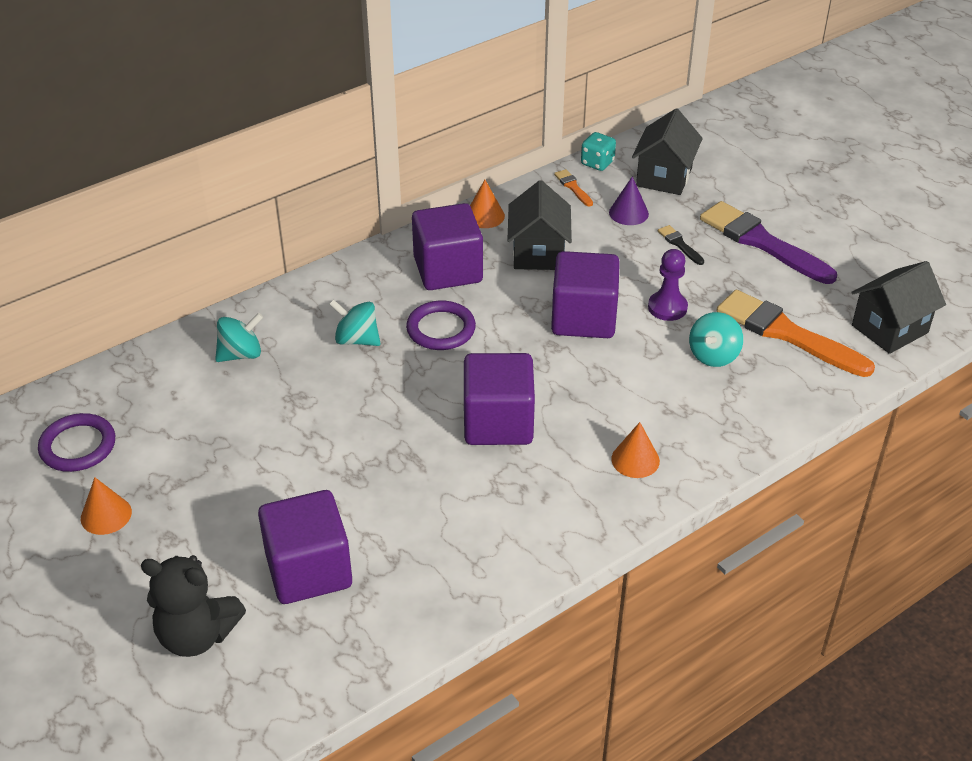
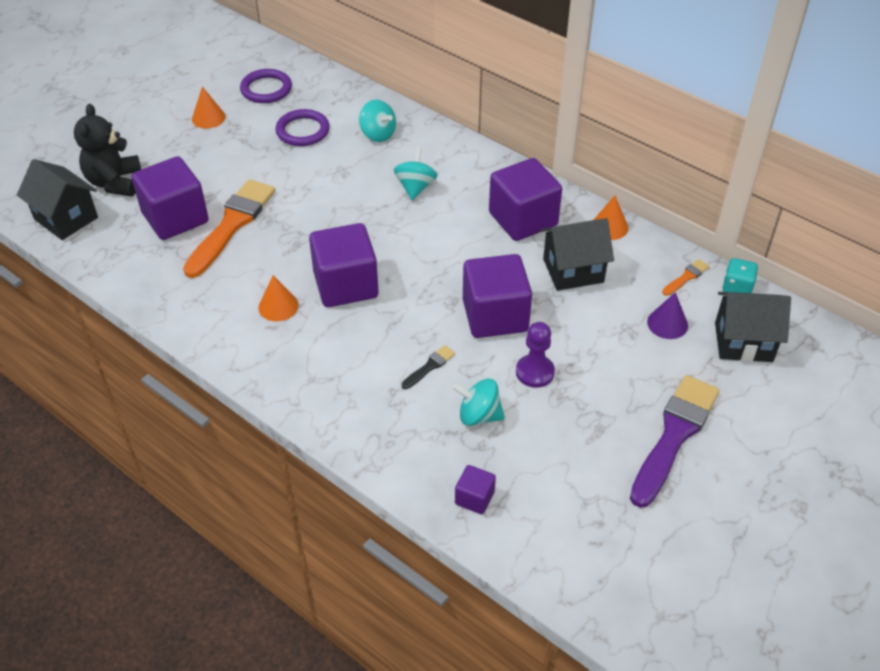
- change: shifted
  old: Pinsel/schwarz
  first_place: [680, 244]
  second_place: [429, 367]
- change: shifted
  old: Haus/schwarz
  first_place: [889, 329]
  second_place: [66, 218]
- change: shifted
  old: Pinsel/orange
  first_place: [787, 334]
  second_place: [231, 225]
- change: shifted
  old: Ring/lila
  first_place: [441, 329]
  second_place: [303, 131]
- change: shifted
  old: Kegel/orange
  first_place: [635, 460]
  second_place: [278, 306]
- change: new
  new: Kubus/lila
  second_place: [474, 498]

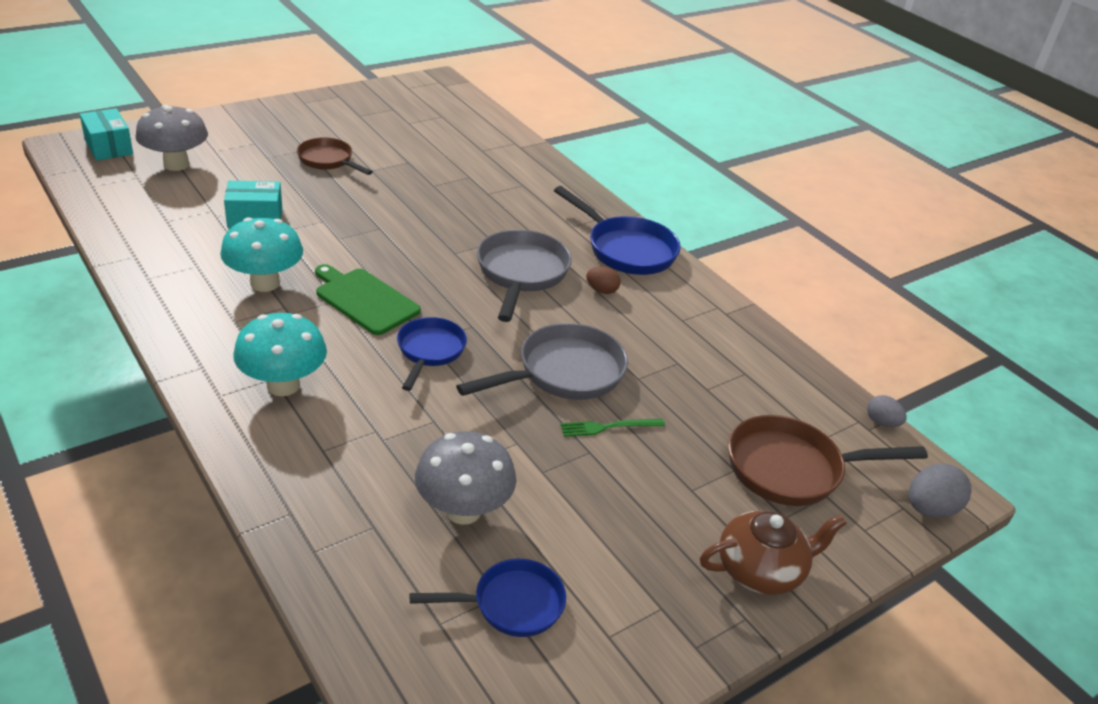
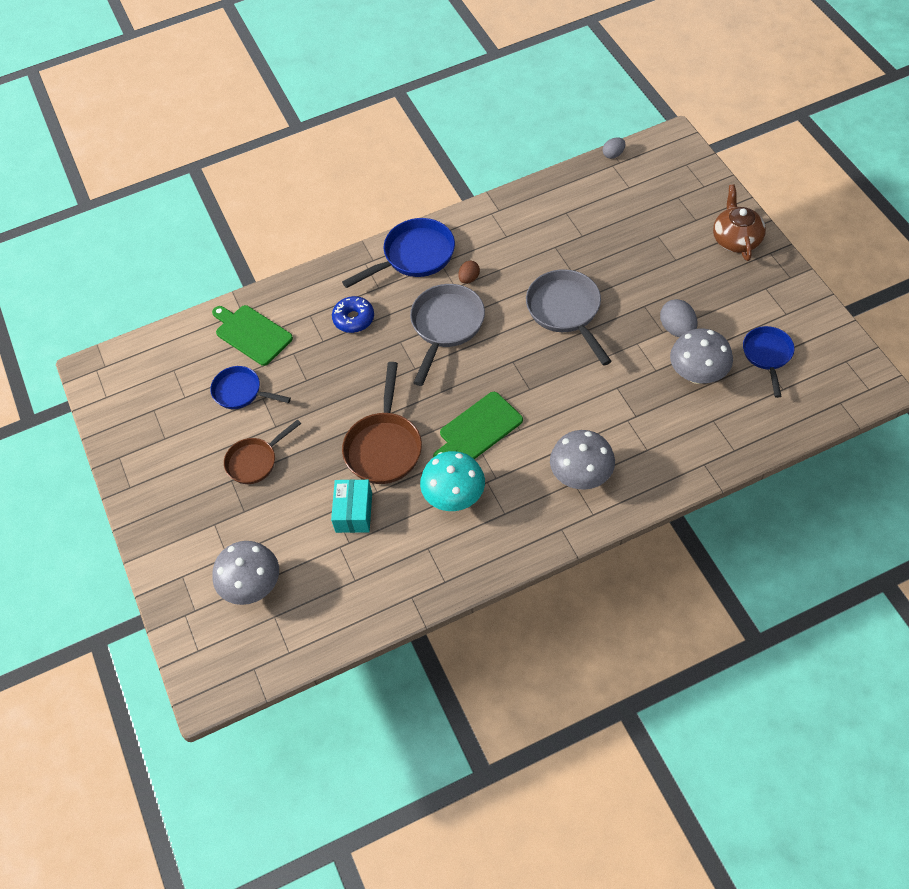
- change: gone
  old: Schachtel/türkis
  first_place: [109, 147]
- change: rotated
  old: Pfanne/grau
  first_place: [521, 274]
  second_place: [446, 326]
  degrees: 90
- change: repainted
  old: Pilz/türkis
  new: Pilz/grau
  first_place: [283, 385]
  second_place: [581, 476]
- change: shifted
  old: Pfanne/blau
  first_place: [429, 351]
  second_place: [241, 392]
- change: shifted
  old: Pfanne/braun
  first_place: [792, 469]
  second_place: [384, 446]
- change: gone
  old: Gabel/grün
  first_place: [608, 427]
- change: shifted
  old: Ei/grau
  first_place: [929, 509]
  second_place: [677, 329]
- change: new
  new: Donut/blau
  second_place: [354, 319]
- change: new
  new: Schneidebrett/grün
  second_place: [251, 334]

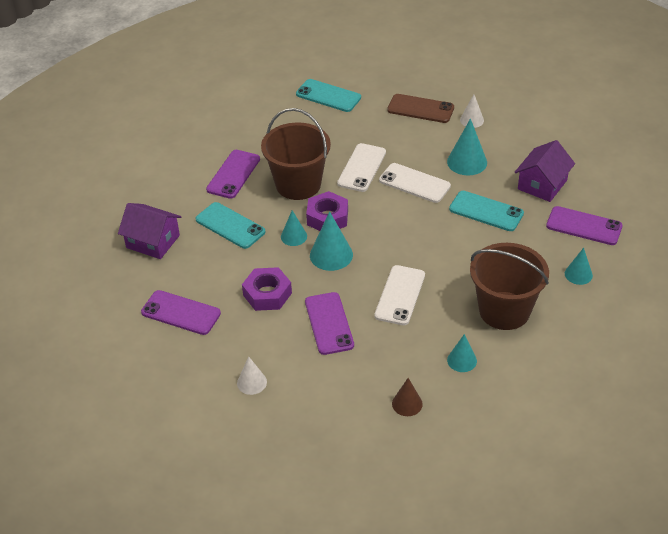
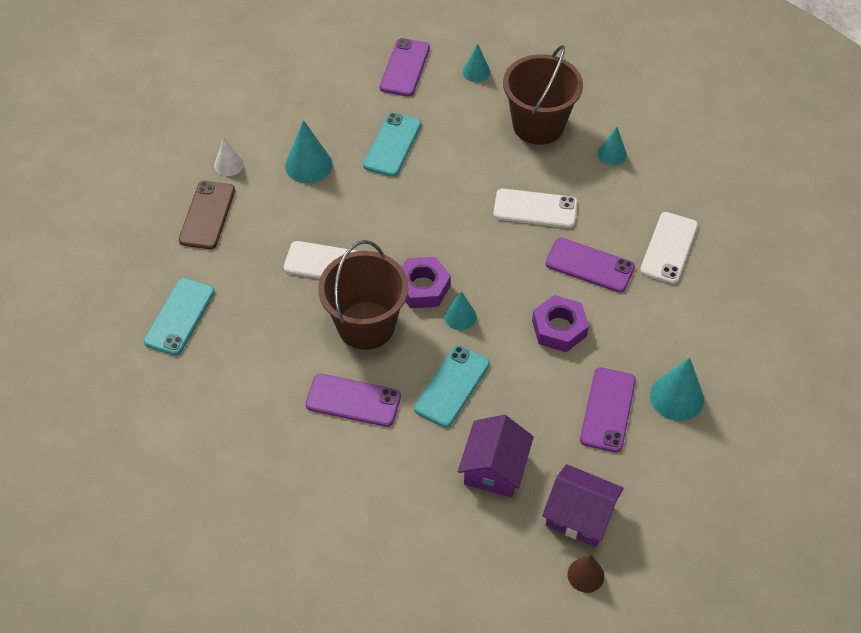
- change: shifted
  old: Haus/lila
  first_place: [542, 184]
  second_place: [580, 515]
- change: shifted
  old: Handy/weiß
  first_place: [414, 183]
  second_place: [669, 248]
- change: shifted
  old: Kegel/türkis
  first_place: [331, 255]
  second_place: [676, 397]
- change: rotated
  old: Handy/lila
  first_place: [329, 323]
  second_place: [589, 265]
  degrees: 45
- change: gone
  old: Kegel/weiß
  first_place: [252, 382]
- change: shifted
  old: Kegel/braun
  first_place: [407, 404]
  second_place: [585, 575]

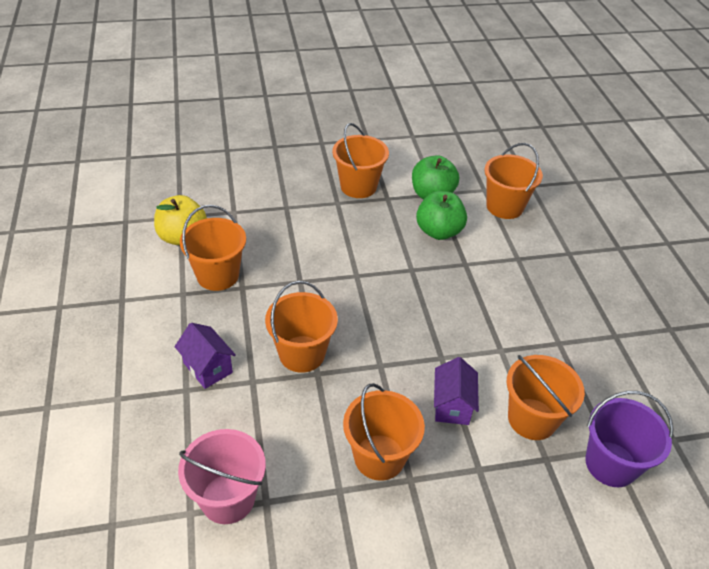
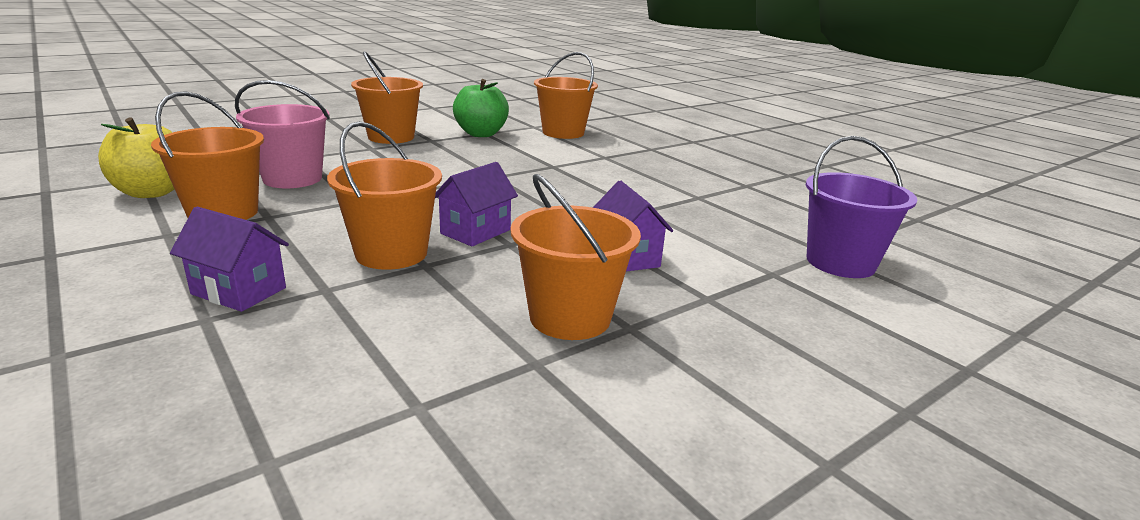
- change: gone
  old: Apfel/grün
  first_place: [438, 231]
- change: gone
  old: Eimer/orange
  first_place: [532, 419]
- change: shifted
  old: Eimer/rosa
  first_place: [227, 498]
  second_place: [292, 178]
- change: new
  new: Haus/lila
  second_place: [475, 232]

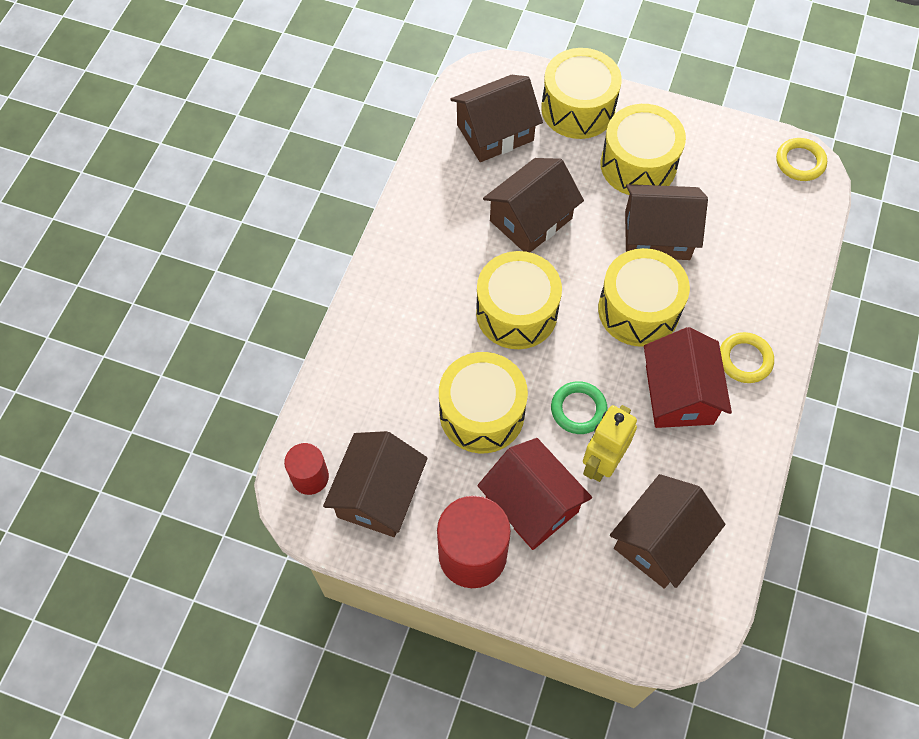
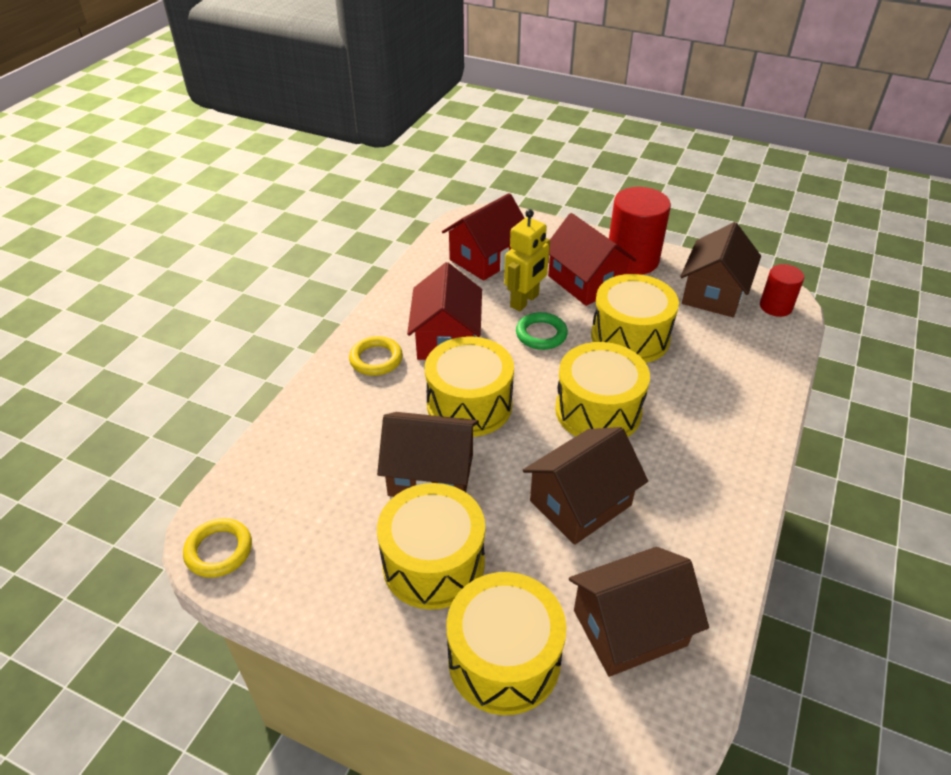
- change: repainted
  old: Haus/braun
  new: Haus/rot
  first_place: [660, 541]
  second_place: [486, 258]

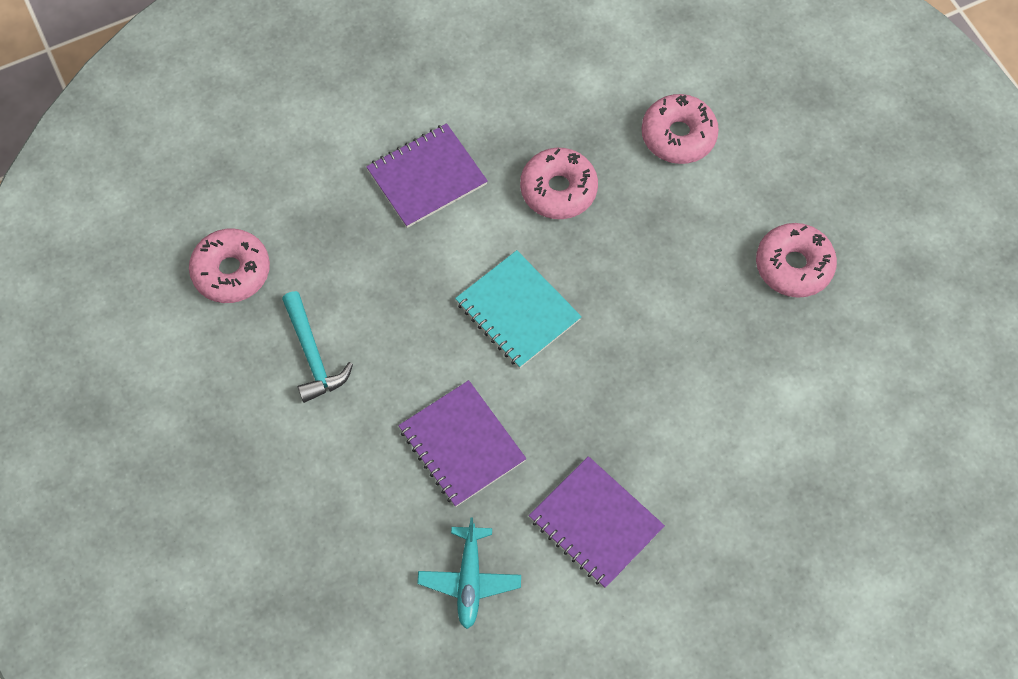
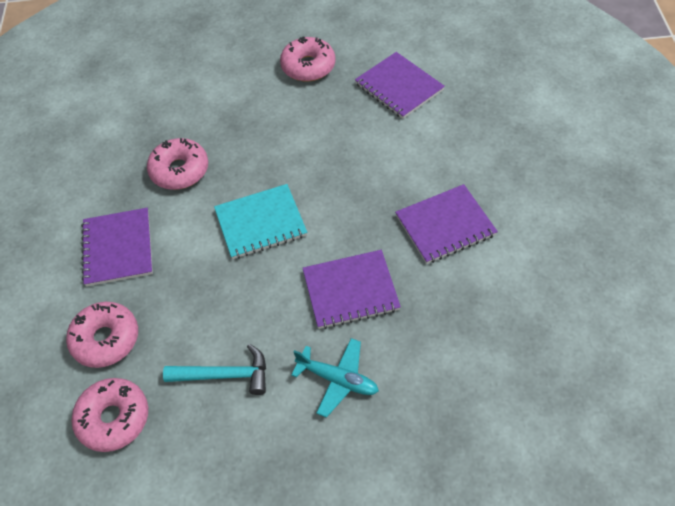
- change: shifted
  old: Donut/rosa
  first_place: [678, 135]
  second_place: [106, 339]
- change: shifted
  old: Flugzeug/türkis
  first_place: [469, 580]
  second_place: [338, 379]
- change: new
  new: Notizbuch/lila
  second_place: [399, 87]

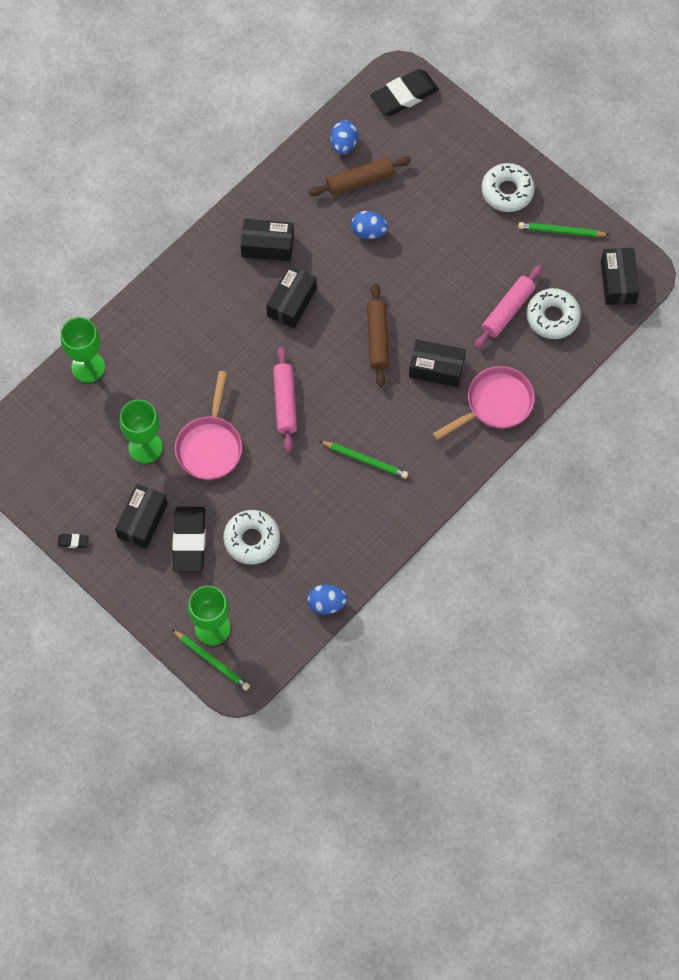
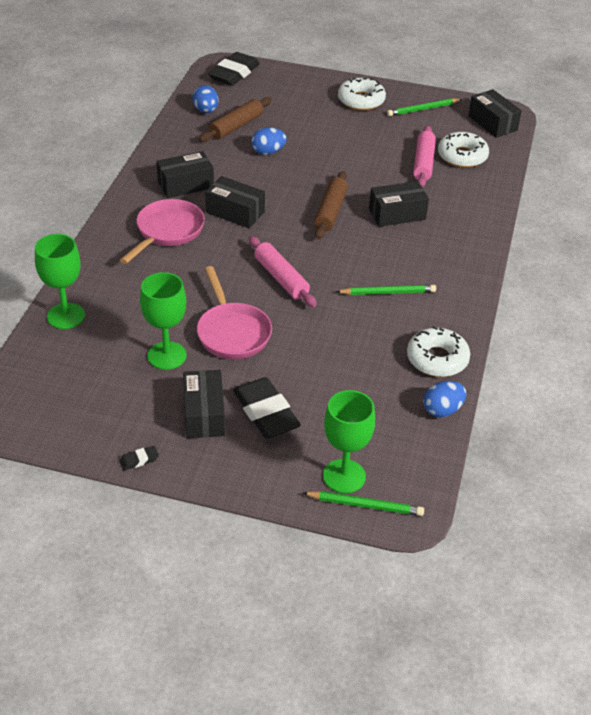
- change: rotated
  old: Schachtel/schwarz
  first_place: [291, 302]
  second_place: [235, 212]
  degrees: -60
- change: rotated
  old: Nudelholz/braun
  first_place: [378, 339]
  second_place: [331, 211]
  degrees: 45
- change: shifted
  old: Pfanne/rosa
  first_place: [495, 404]
  second_place: [167, 231]
- change: shifted
  old: Donut/weiß
  first_place: [252, 539]
  second_place: [437, 359]

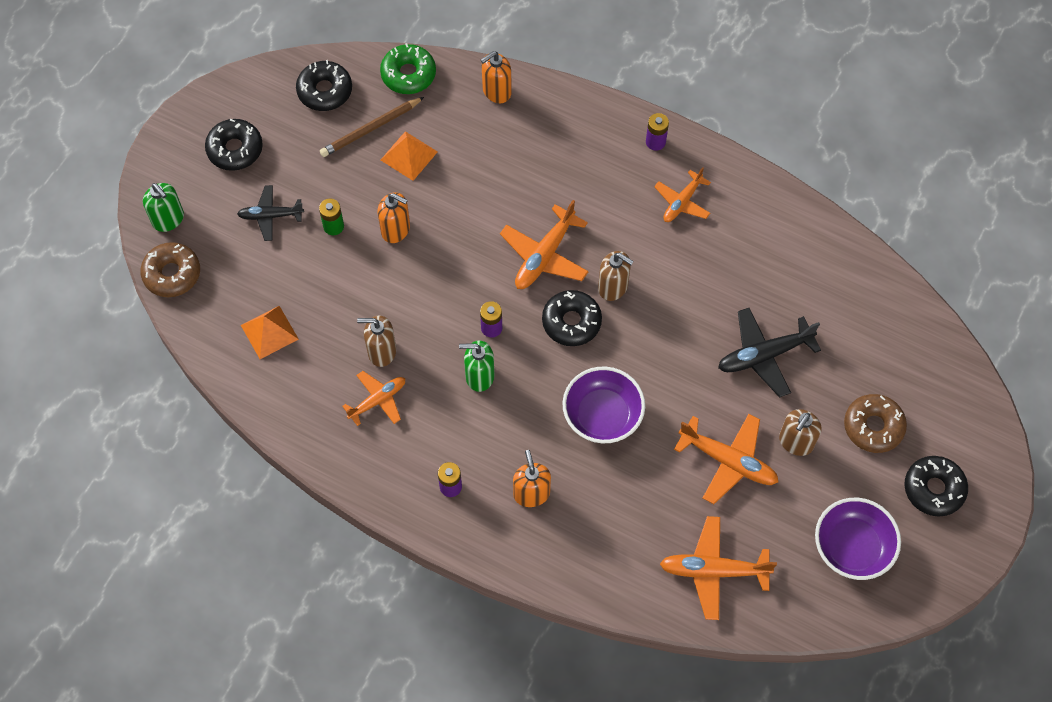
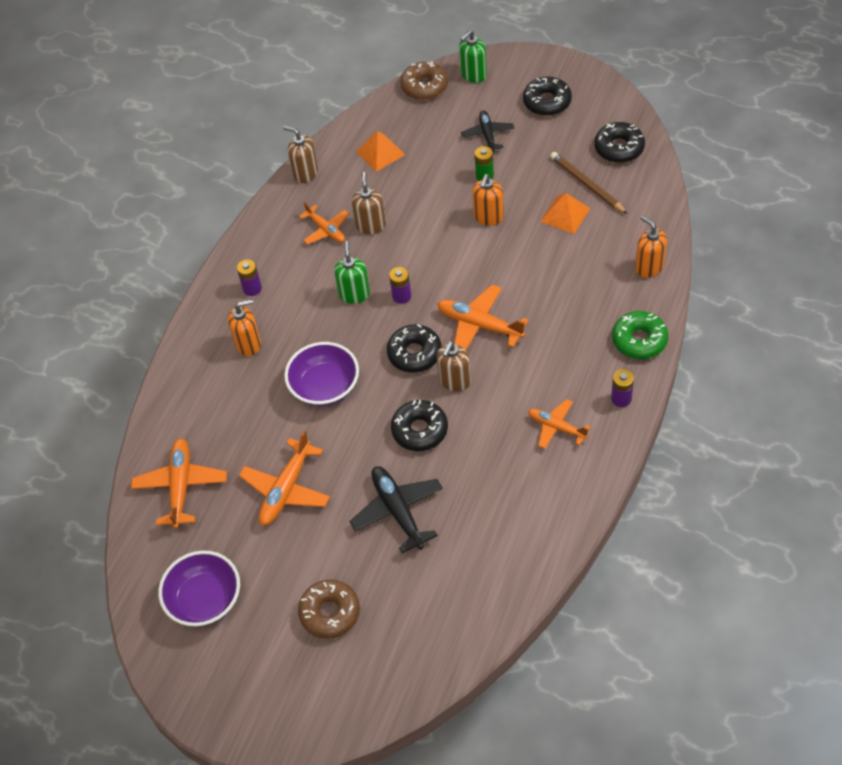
- change: shifted
  old: Donut/grün
  first_place: [408, 74]
  second_place: [639, 340]
- change: shifted
  old: Seifenspender/braun
  first_place: [796, 442]
  second_place: [305, 173]
- change: shifted
  old: Donut/schwarz
  first_place: [933, 489]
  second_place: [420, 430]

